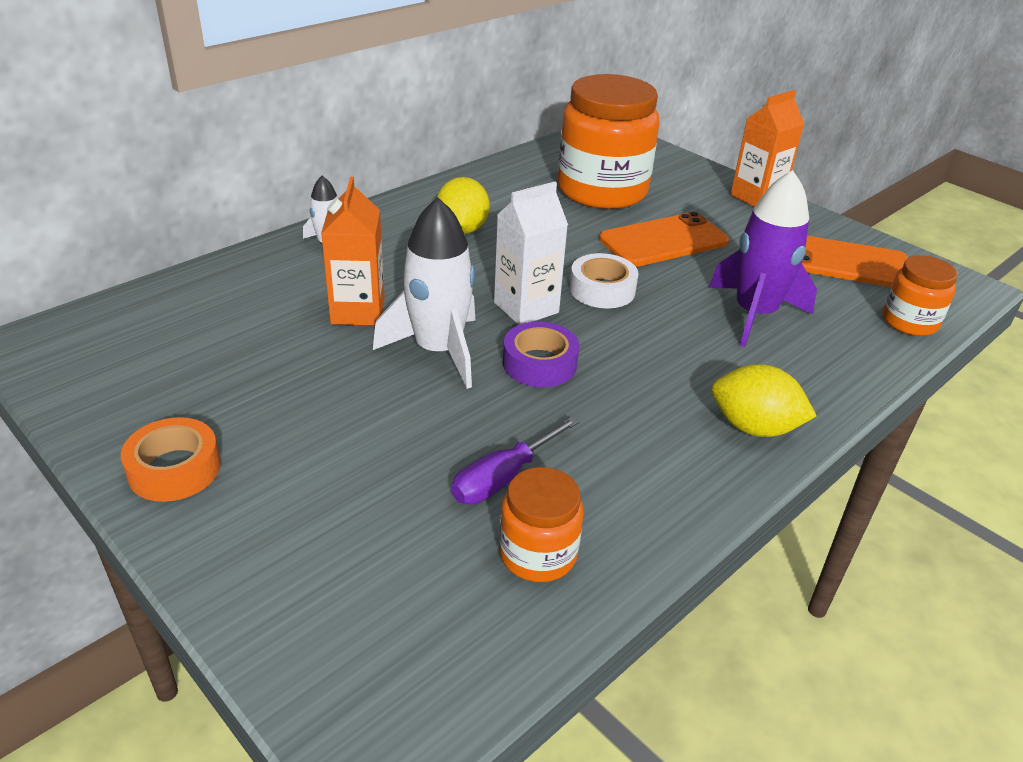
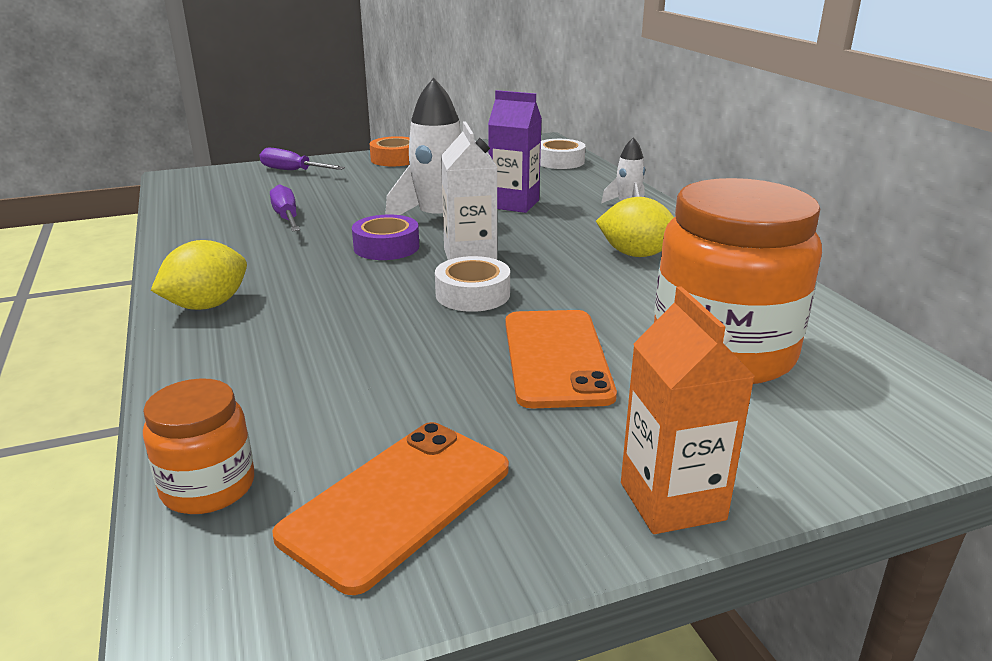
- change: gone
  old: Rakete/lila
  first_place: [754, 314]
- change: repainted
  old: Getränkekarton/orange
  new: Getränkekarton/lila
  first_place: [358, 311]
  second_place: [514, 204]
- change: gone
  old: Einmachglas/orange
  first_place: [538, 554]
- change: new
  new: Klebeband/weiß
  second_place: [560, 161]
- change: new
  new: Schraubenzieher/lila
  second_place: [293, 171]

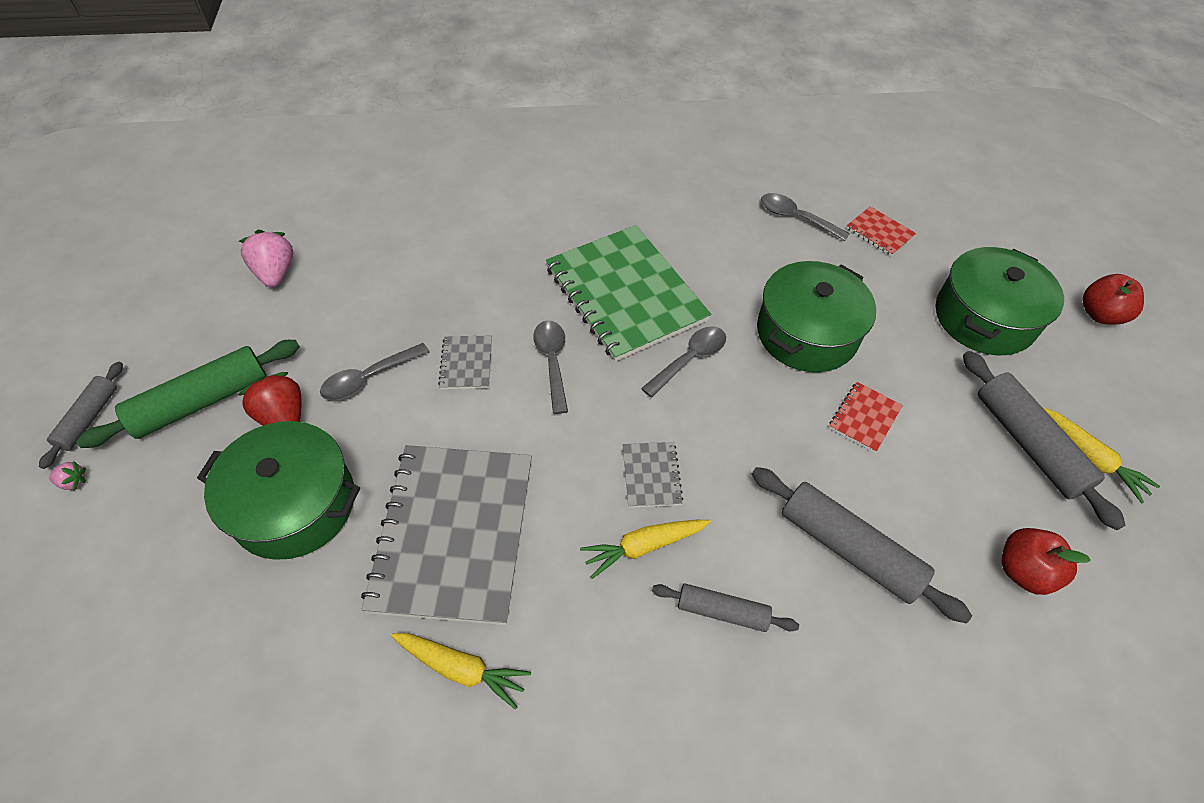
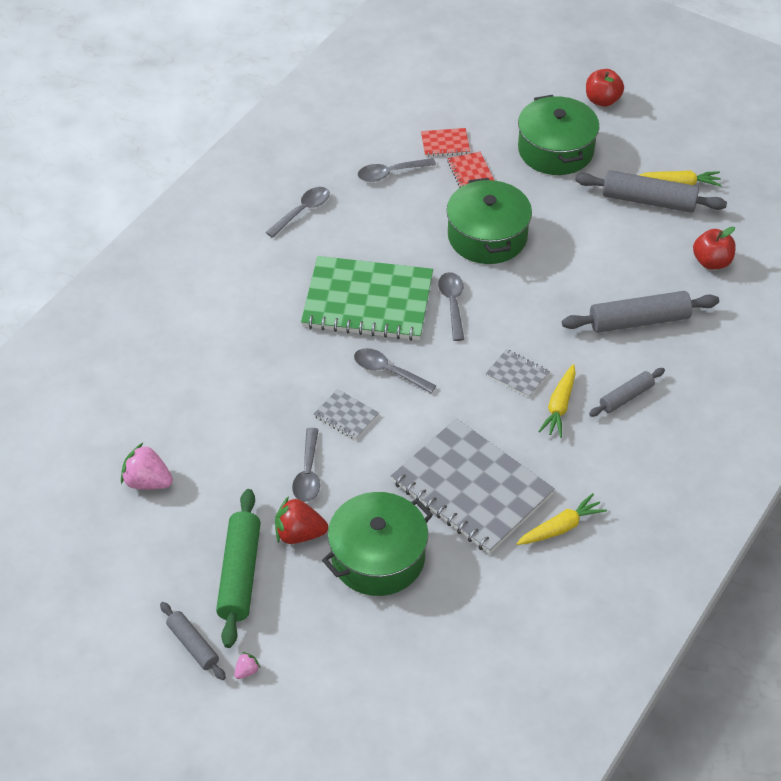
- change: shifted
  old: Notizbuch/rot
  first_place: [864, 418]
  second_place: [470, 172]
- change: new
  new: Löffel/grau
  second_place: [302, 211]

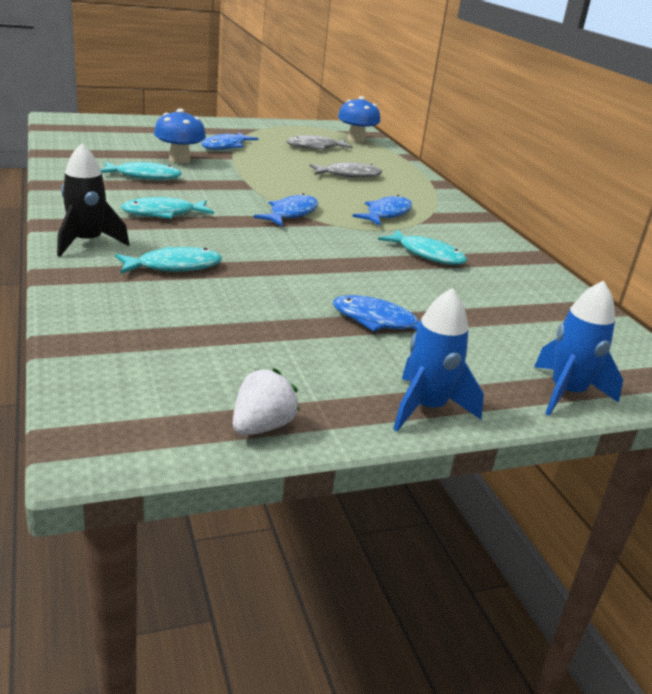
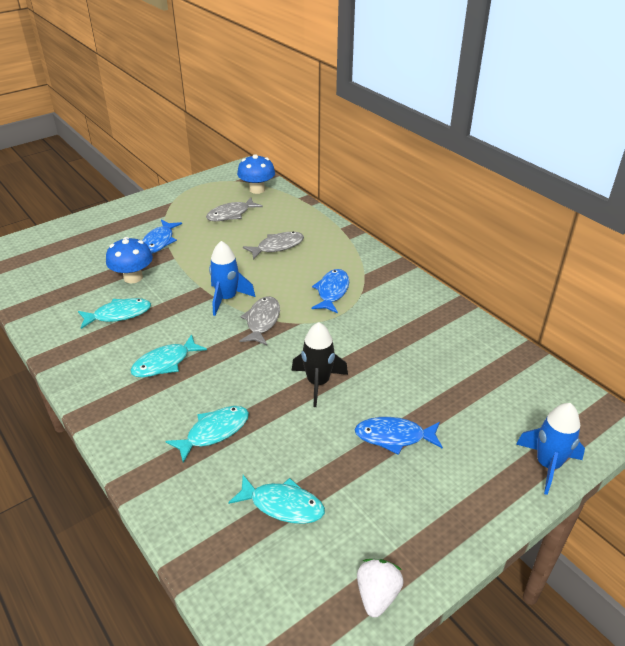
- change: shifted
  old: Rakete/schwarz
  first_place: [87, 243]
  second_place: [318, 383]
- change: repainted
  old: Fisch/blau
  new: Fisch/grau
  first_place: [291, 214]
  second_place: [262, 321]
- change: shifted
  old: Fisch/türkis
  first_place: [427, 255]
  second_place: [282, 505]
- change: shifted
  old: Rakete/blau
  first_place: [426, 408]
  second_place: [227, 299]

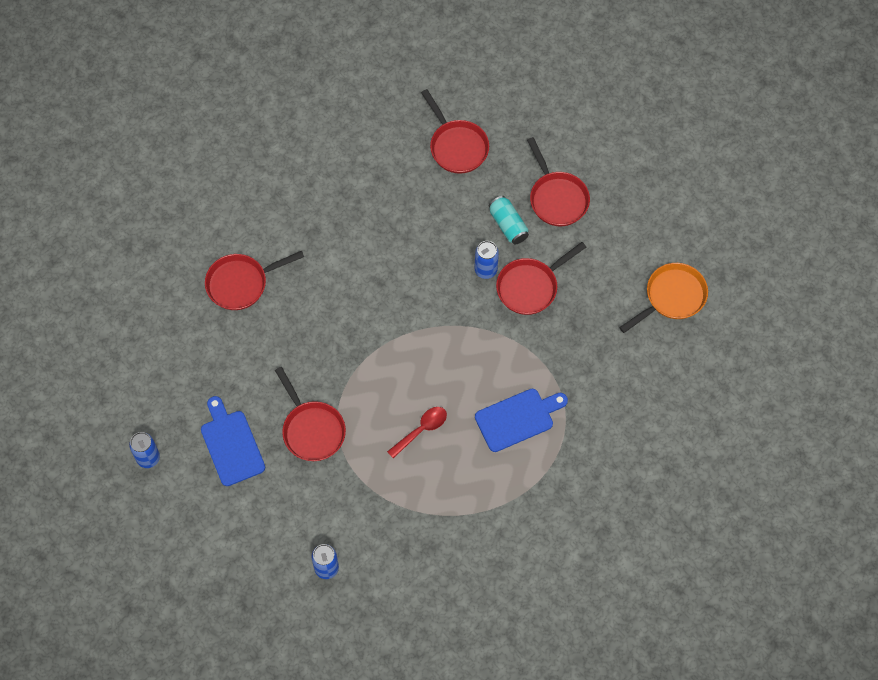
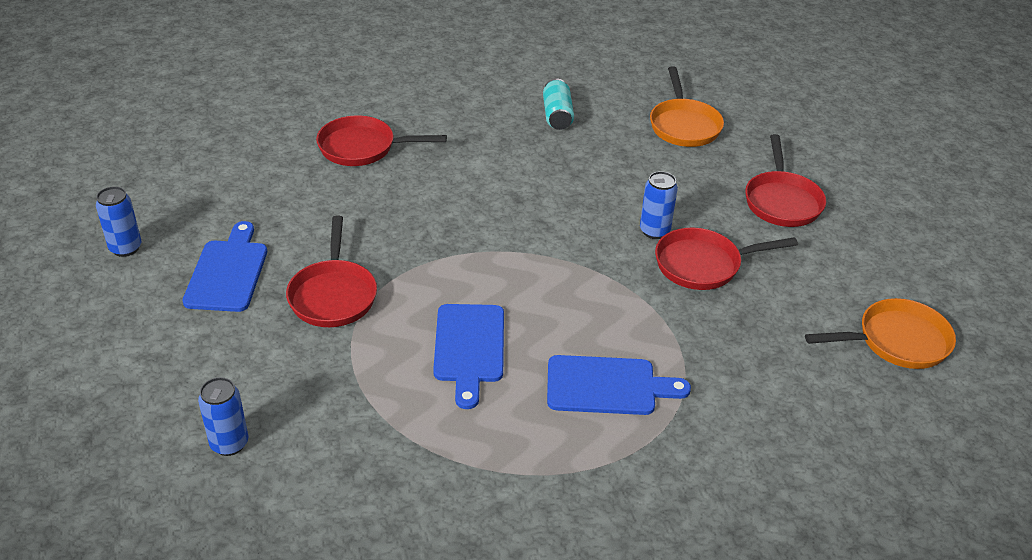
- change: repainted
  old: Pfanne/rot
  new: Pfanne/orange
  first_place: [456, 146]
  second_place: [684, 125]
- change: shifted
  old: Dose/türkis
  first_place: [508, 225]
  second_place: [557, 115]
- change: swapped
  old: Löffel/rot
  new: Schneidebrett/blau
  first_place: [421, 430]
  second_place: [469, 348]

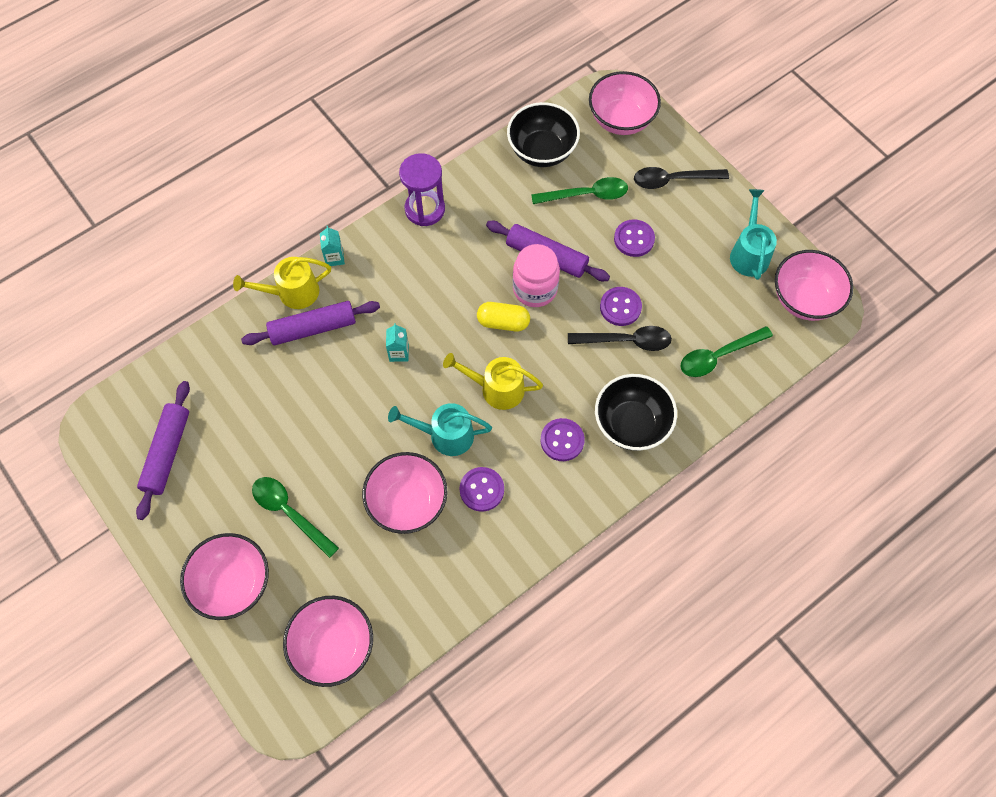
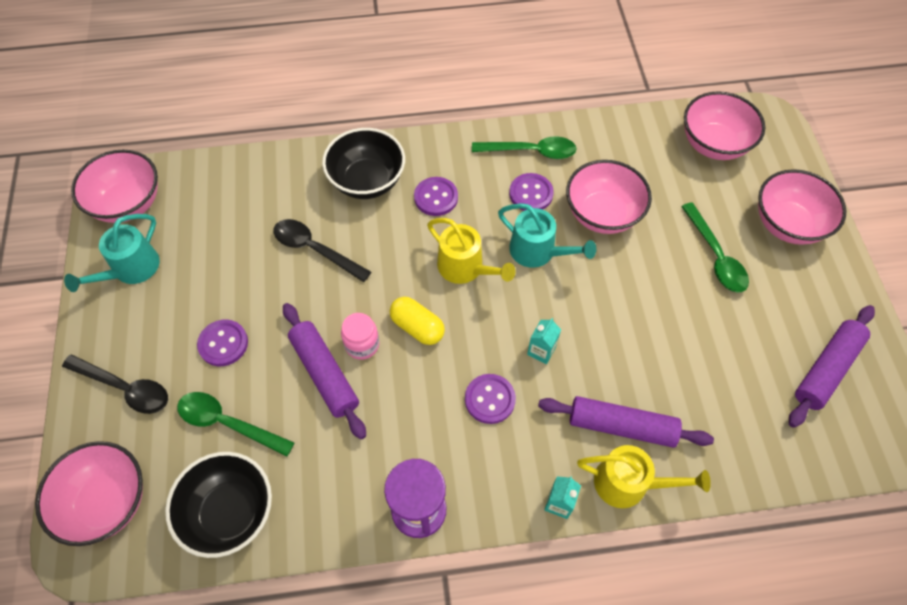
- change: scaled
  old: Einmachglas/rosa
  first_place: [535, 289]
  second_place: [362, 344]
  factor: 0.65
- change: shifted
  old: Knopf/lila
  first_place: [620, 307]
  second_place: [490, 399]
- change: shifted
  old: Löffel/grün
  first_place: [718, 356]
  second_place: [531, 151]

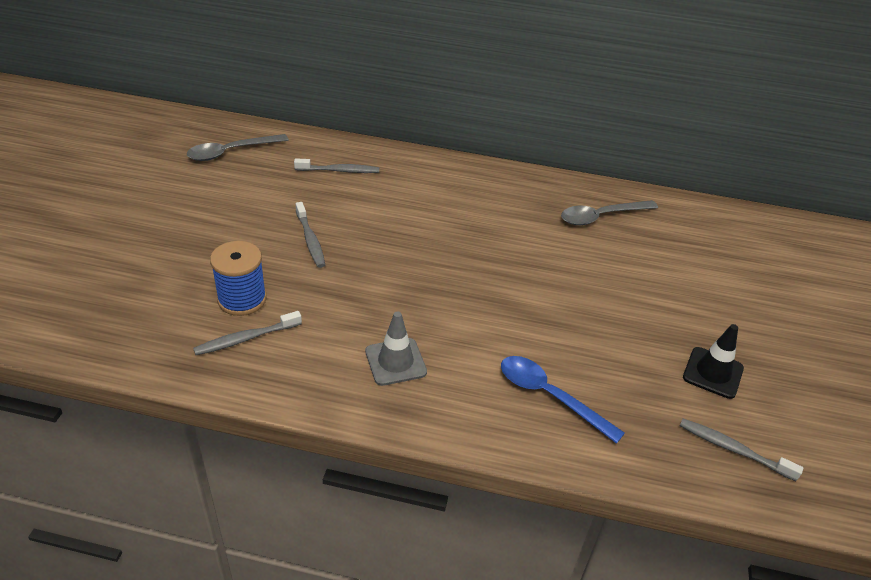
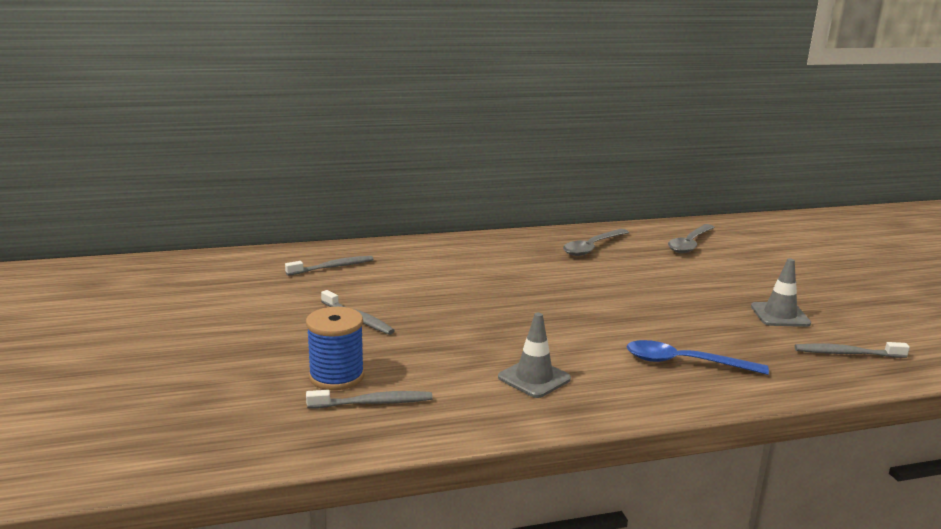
- change: shifted
  old: Löffel/grau
  first_place: [231, 152]
  second_place: [690, 244]
- change: rotated
  old: Zahnbürste/grau
  first_place: [246, 338]
  second_place: [373, 403]
  degrees: -135
- change: repainted
  old: Leitkegel/schwarz
  new: Leitkegel/grau
  first_place: [713, 373]
  second_place: [780, 315]

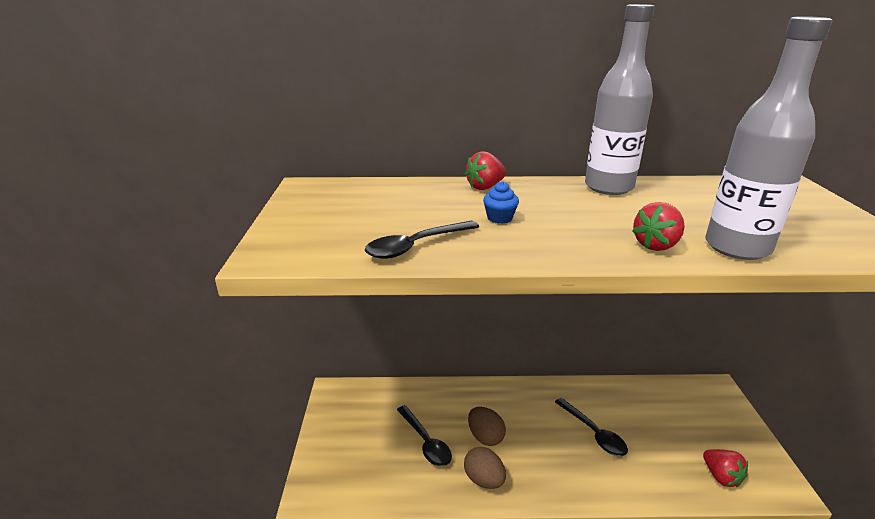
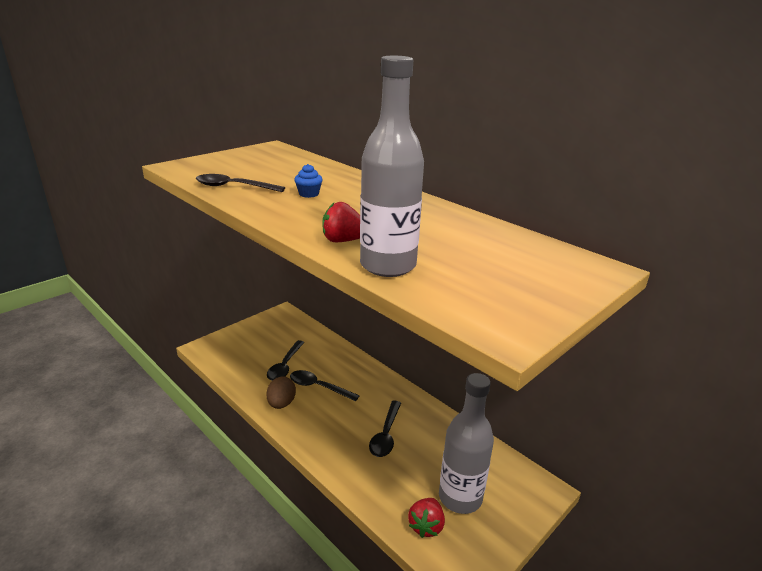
- change: shifted
  old: Flasche/grau
  first_place: [608, 187]
  second_place: [460, 497]
- change: gone
  old: Erdbeere/rot
  first_place: [485, 187]
- change: swapped
  old: Ei/braun
  new: Löffel/schwarz
  first_place: [485, 437]
  second_place: [318, 387]

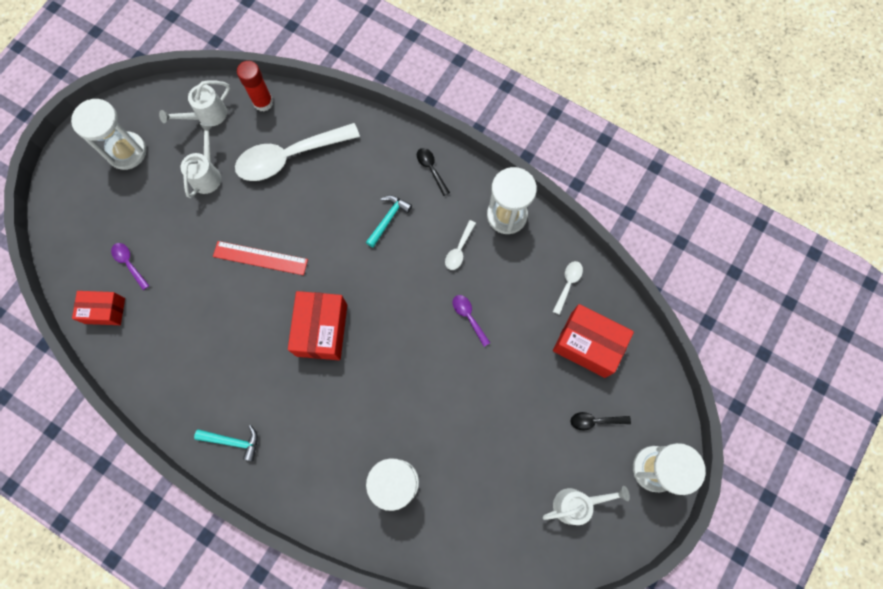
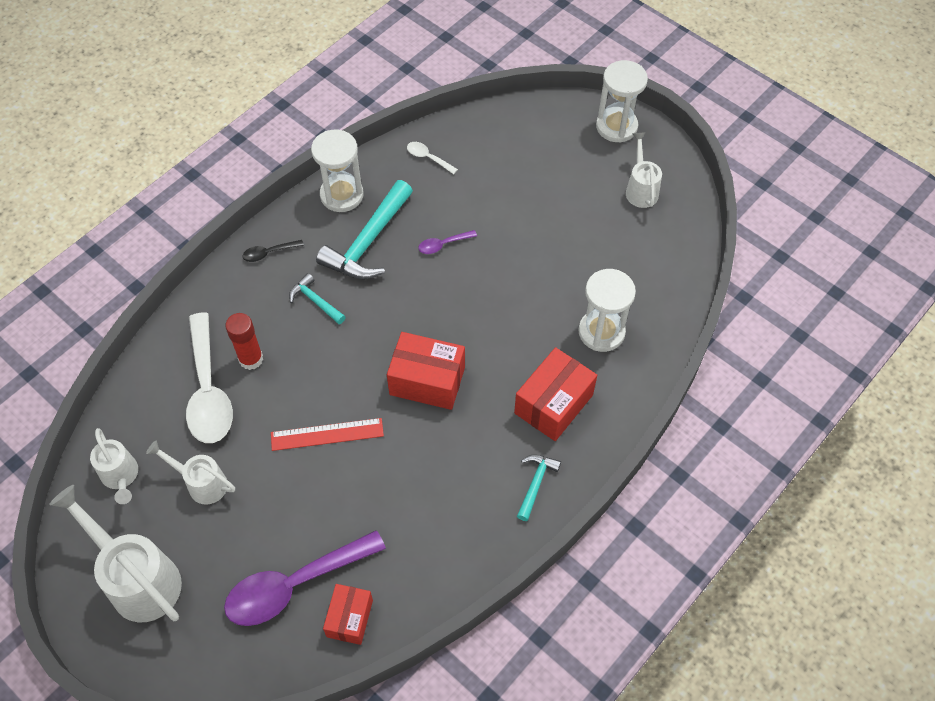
- change: shifted
  old: Klebestift/rot
  first_place: [263, 102]
  second_place: [251, 359]
- change: swapped
  old: Sanduhr/weiß
  new: Gießkanne/weiß
  first_place: [127, 152]
  second_place: [138, 579]
- change: swapped
  old: Löffel/weiß
  new: Hammer/türkis
  first_place: [459, 250]
  second_place: [368, 242]
- change: rotated
  old: Lineal/rot
  first_place: [260, 258]
  second_place: [327, 434]
  degrees: 60
- change: scaled
  old: Löffel/lila
  first_place: [129, 263]
  second_place: [294, 585]
  factor: 2.32
- change: shifted
  old: Schachtel/rot
  first_place: [588, 345]
  second_place: [553, 404]
- change: gone
  old: Löffel/schwarz
  first_place: [595, 421]

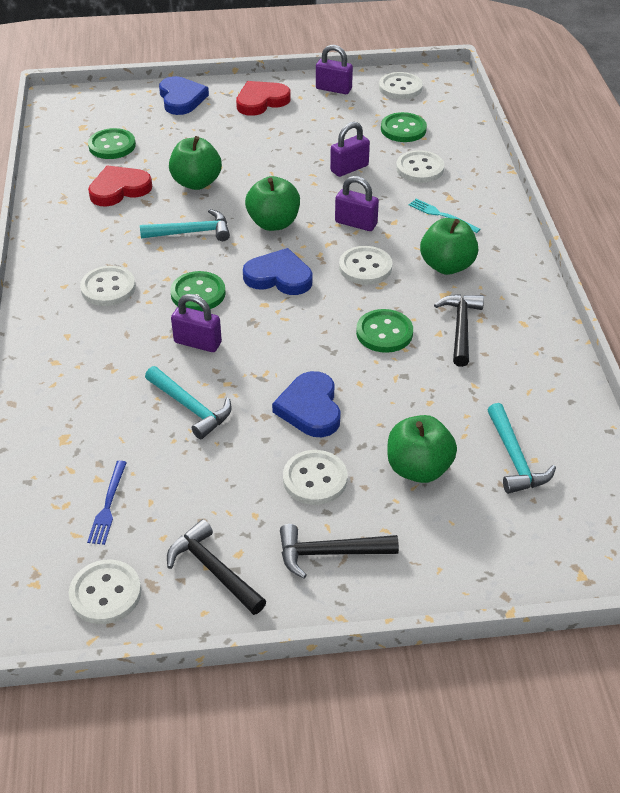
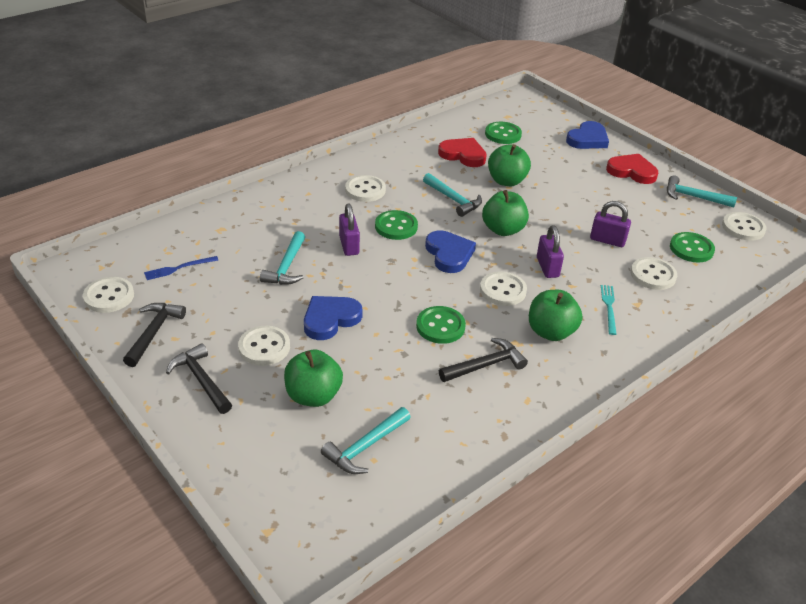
- change: swapped
  old: Vorhängeschloss/lila
  new: Hammer/türkis
  first_place: [333, 89]
  second_place: [693, 197]

